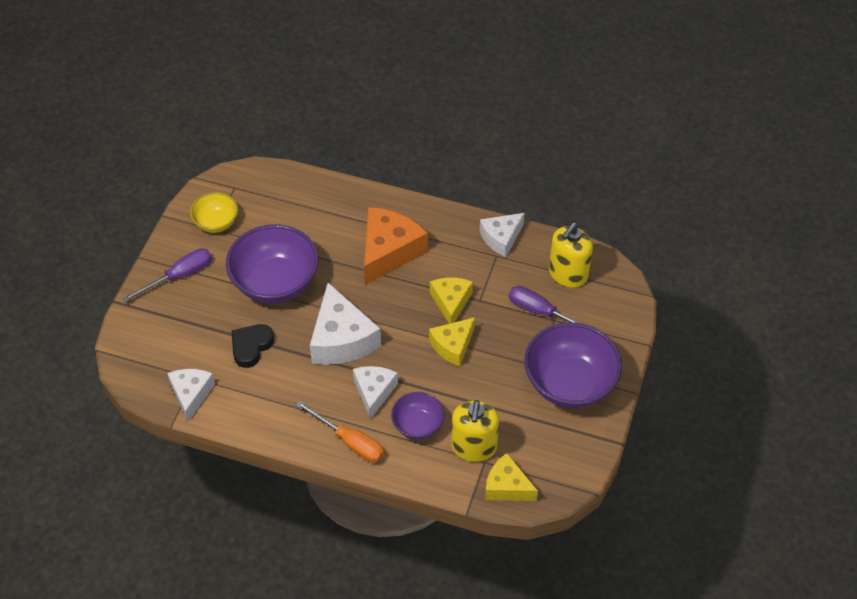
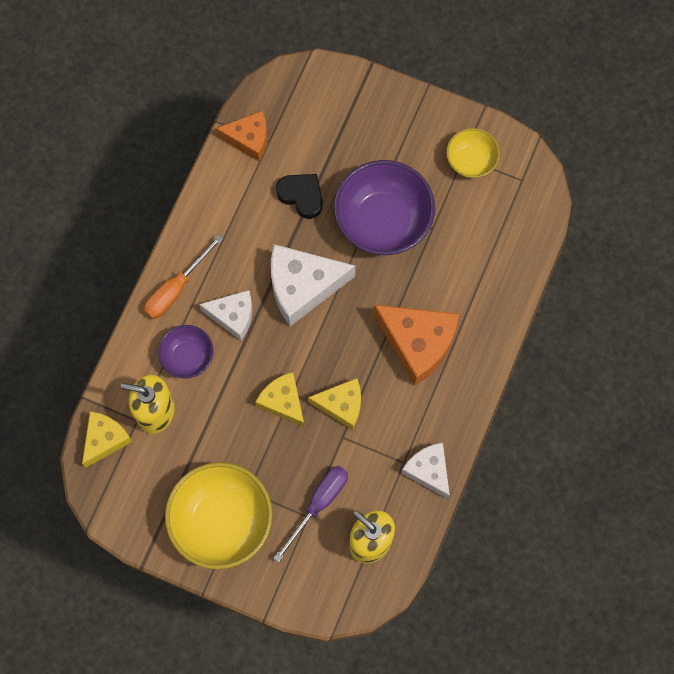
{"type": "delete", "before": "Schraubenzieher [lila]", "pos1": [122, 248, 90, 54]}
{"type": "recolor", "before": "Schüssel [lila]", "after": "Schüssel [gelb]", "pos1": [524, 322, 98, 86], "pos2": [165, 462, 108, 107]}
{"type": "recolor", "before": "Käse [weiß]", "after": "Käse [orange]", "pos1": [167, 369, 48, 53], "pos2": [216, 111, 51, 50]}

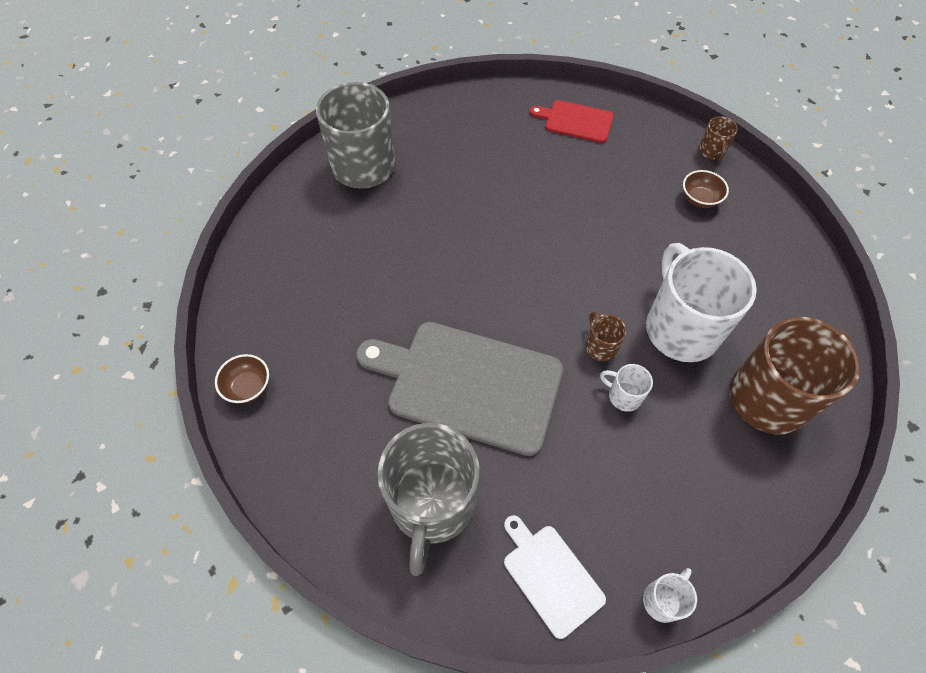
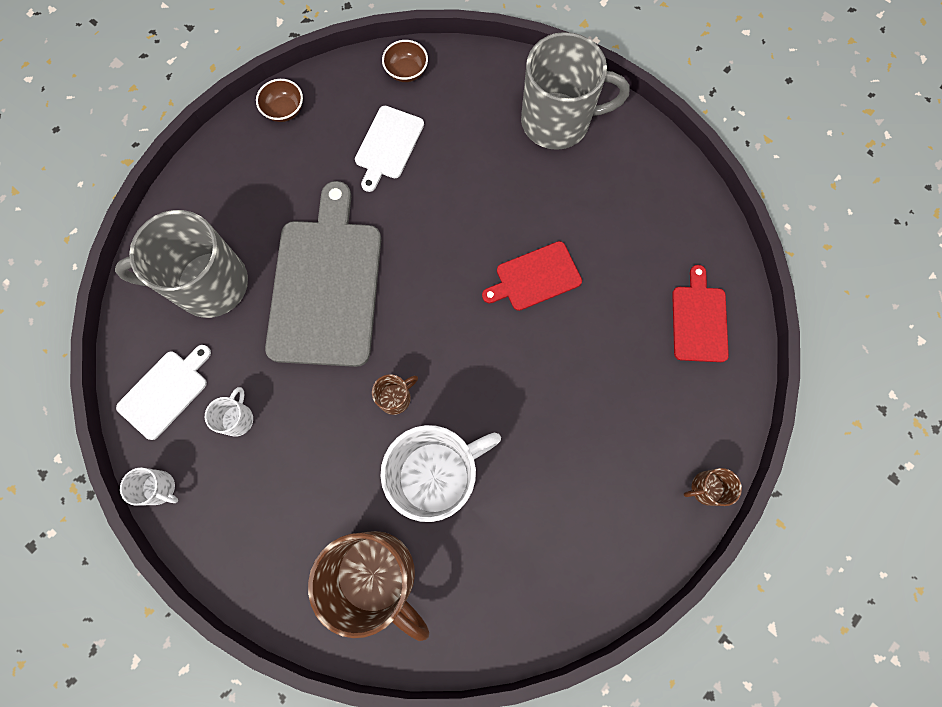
{"type": "move", "before": "Schüssel [braun]", "pos1": [683, 170, 46, 38], "pos2": [382, 40, 46, 42]}
{"type": "move", "before": "Tasse [weiß]", "pos1": [600, 364, 53, 48], "pos2": [205, 387, 48, 50]}
{"type": "insert", "after": "Schneidebrett [weiß]", "pos2": [355, 106, 69, 86]}
{"type": "insert", "after": "Schneidebrett [rot]", "pos2": [482, 241, 100, 70]}

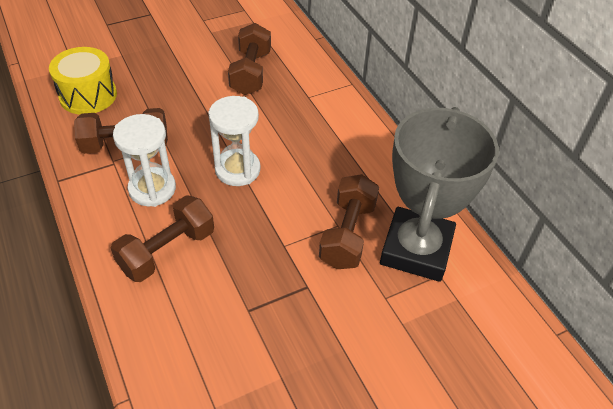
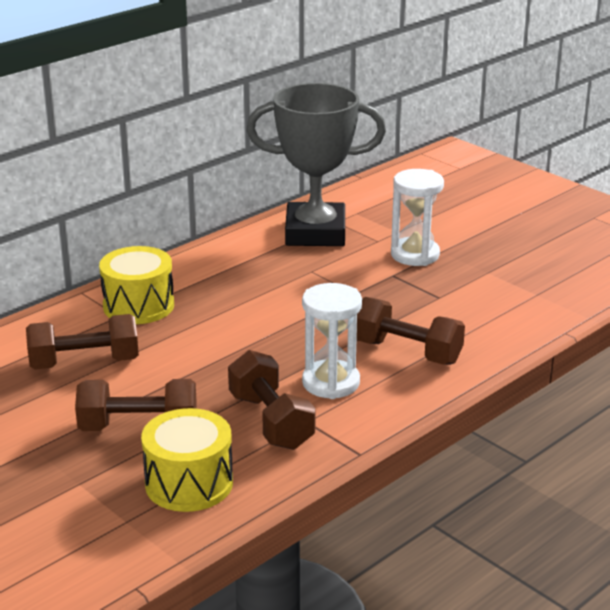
{"type": "move", "before": "Sanduhr [weiß]", "pos1": [208, 96, 53, 90], "pos2": [391, 169, 53, 97]}
{"type": "move", "before": "Hantel [braun]", "pos1": [319, 174, 60, 95], "pos2": [75, 379, 122, 52]}
{"type": "insert", "after": "Trommel [gelb]", "pos2": [99, 246, 75, 78]}

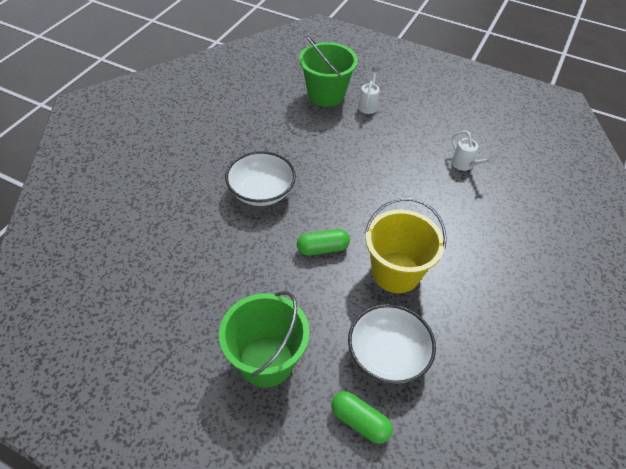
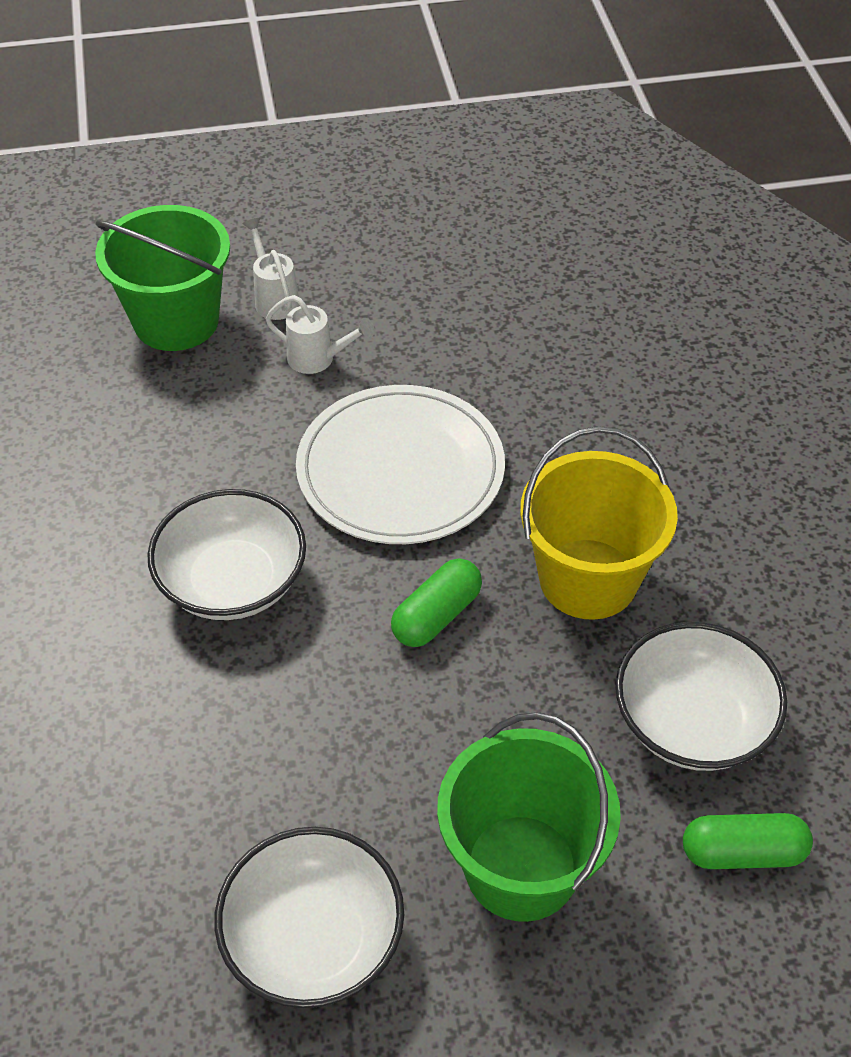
{"type": "move", "before": "Gießkanne [weiß]", "pos1": [451, 131, 45, 40], "pos2": [265, 295, 110, 79]}
{"type": "insert", "after": "Teller [weiß]", "pos2": [296, 385, 209, 159]}
{"type": "insert", "after": "Schüssel [weiß]", "pos2": [214, 827, 190, 181]}

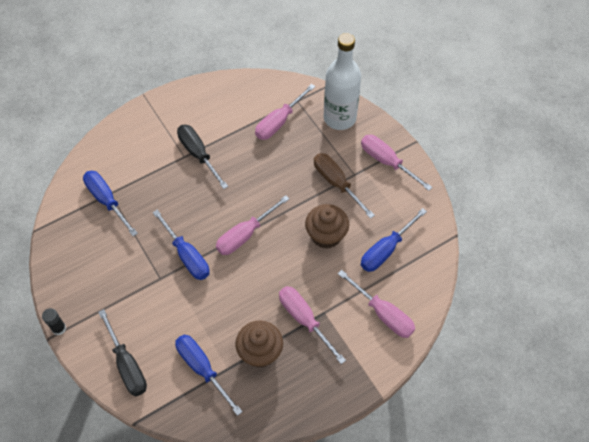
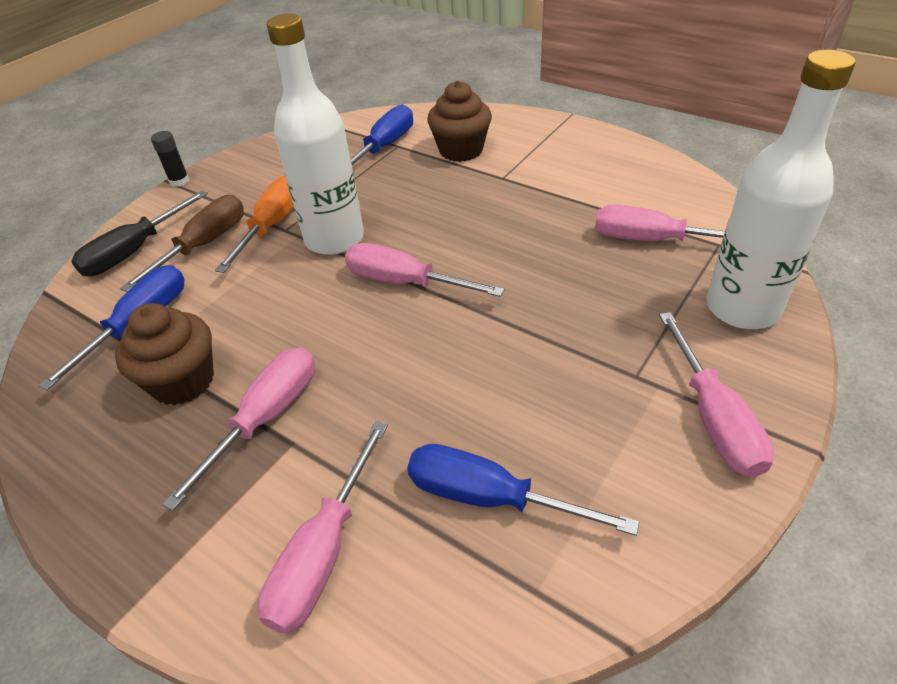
{"type": "delete", "before": "Schraubenzieher [schwarz]", "pos1": [177, 125, 51, 64]}
{"type": "rotate", "before": "Schraubenzieher [rosa]", "pos1": [361, 135, 71, 56], "pos2": [659, 312, 115, 165], "turn": 150}
{"type": "move", "before": "Schraubenzieher [braun]", "pos1": [314, 153, 61, 66], "pos2": [120, 195, 124, 97]}
{"type": "move", "before": "Muffin [braun]", "pos1": [305, 204, 44, 45], "pos2": [427, 81, 65, 81]}
{"type": "replace", "before": "Schraubenzieher [blau]", "after": "Flasche [weiß]", "pos1": [153, 210, 56, 70], "pos2": [266, 14, 98, 241]}
{"type": "insert", "after": "Schraubenzieher [orange]", "pos2": [215, 175, 79, 98]}

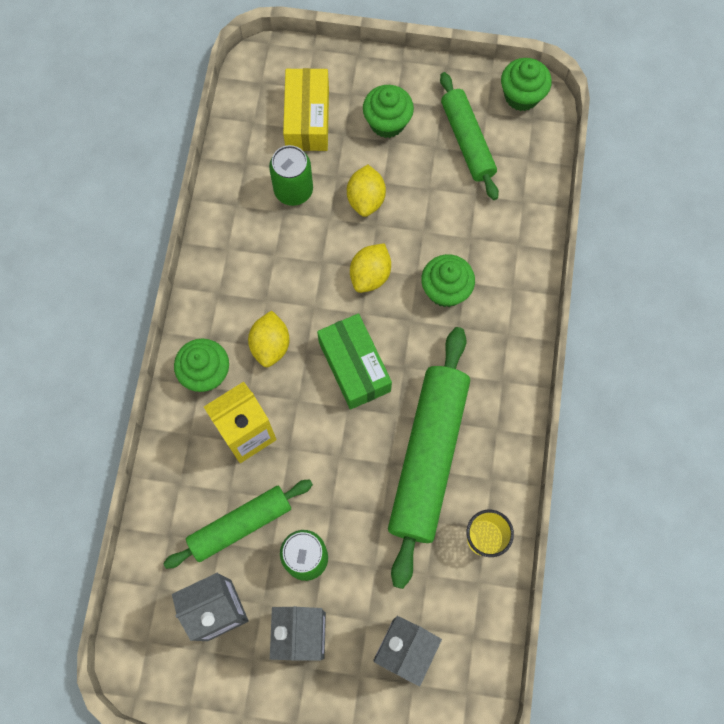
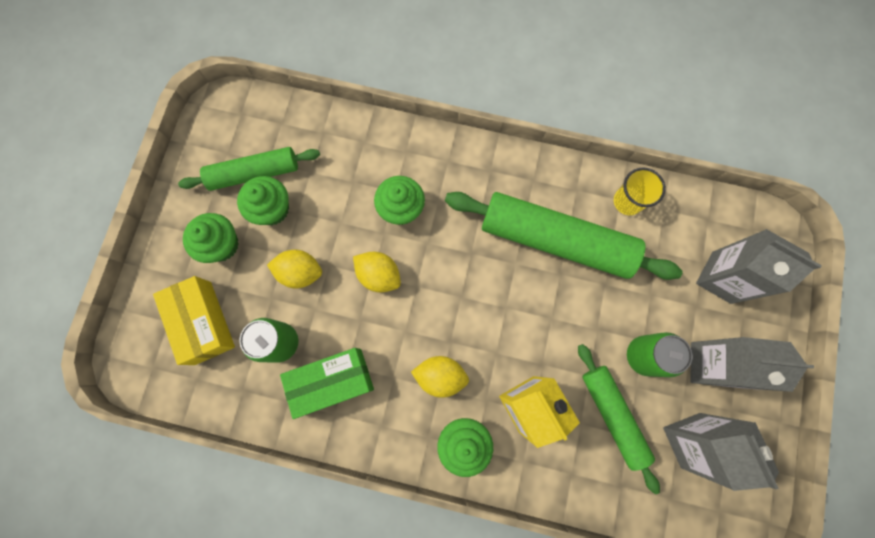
{"type": "move", "before": "Muffin [grün]", "pos1": [501, 58, 51, 53], "pos2": [237, 176, 52, 49]}
{"type": "rotate", "before": "Schachtel [gelb]", "pos1": [283, 68, 46, 83], "pos2": [153, 276, 82, 89], "turn": 60}
{"type": "move", "before": "Schachtel [grün]", "pos1": [317, 313, 75, 97], "pos2": [280, 348, 94, 71]}

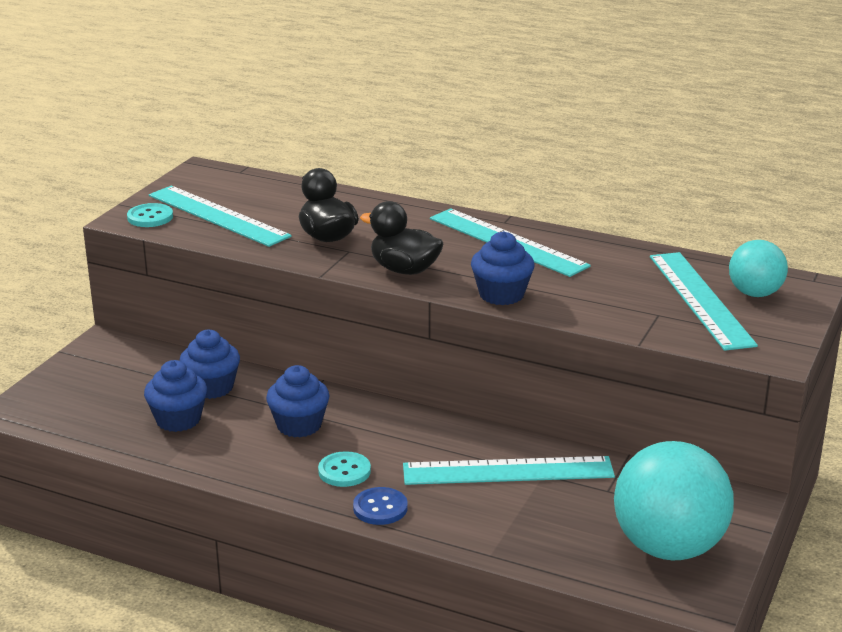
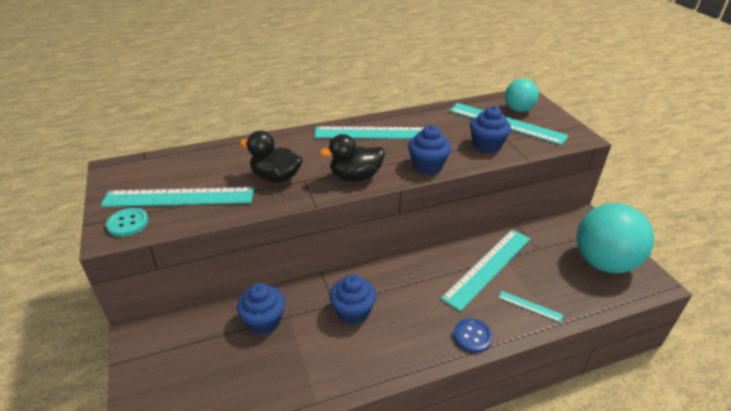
{"type": "move", "before": "Muffin [blau]", "pos1": [144, 360, 63, 72], "pos2": [470, 106, 41, 47]}
{"type": "delete", "before": "Knopf [türkis]", "pos1": [318, 451, 53, 36]}
{"type": "insert", "after": "Lineal [türkis]", "pos2": [499, 291, 64, 31]}

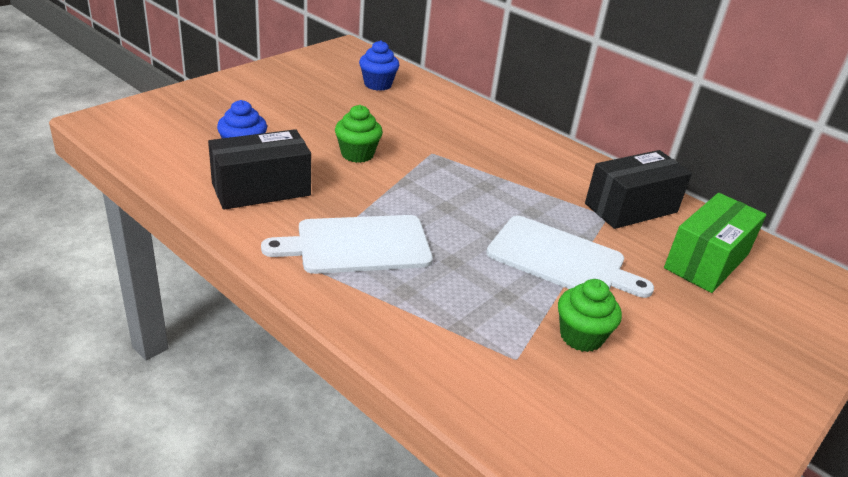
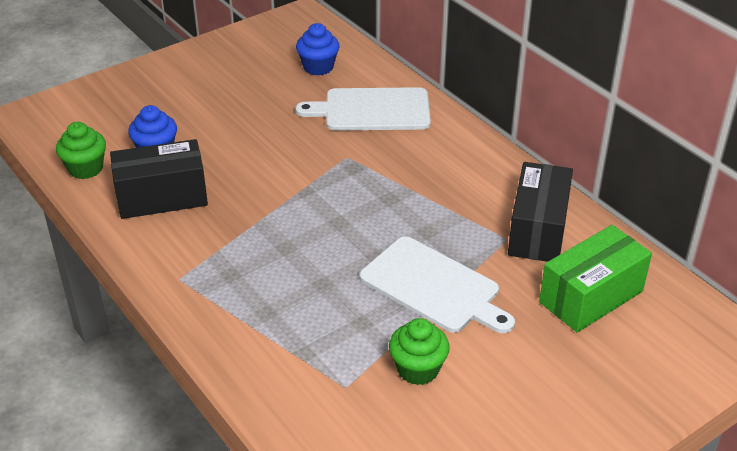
{"type": "move", "before": "Muffin [grün]", "pos1": [335, 105, 48, 58], "pos2": [56, 122, 50, 57]}
{"type": "rotate", "before": "Schachtel [schwarz]", "pos1": [585, 150, 107, 79], "pos2": [508, 162, 65, 100], "turn": -60}
{"type": "move", "before": "Schneidebrett [weiß]", "pos1": [261, 215, 172, 59], "pos2": [295, 87, 136, 43]}

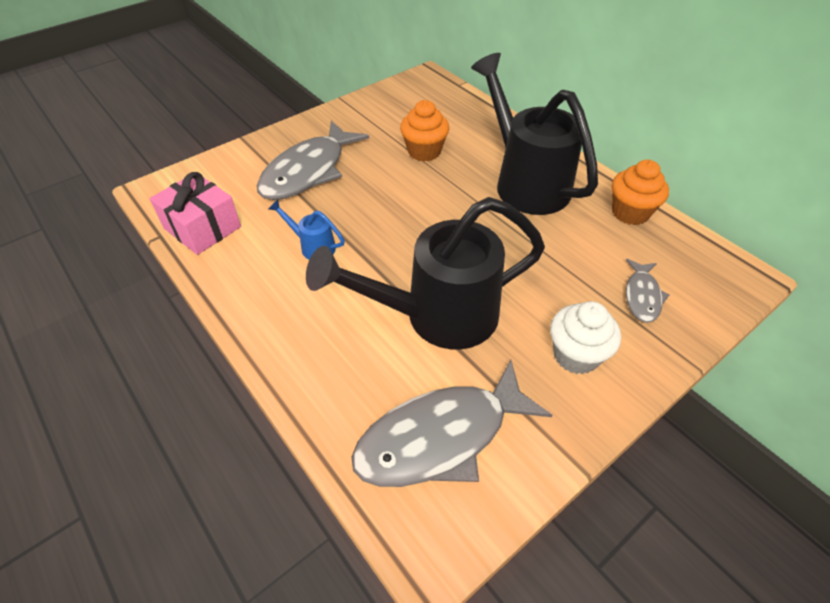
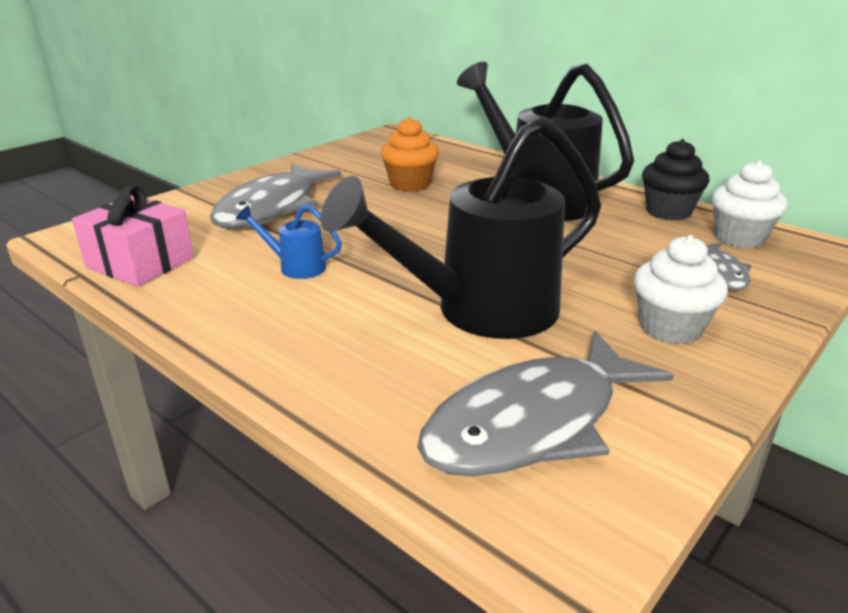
{"type": "recolor", "before": "Muffin [orange]", "after": "Muffin [schwarz]", "pos1": [612, 160, 57, 65], "pos2": [642, 139, 67, 81]}
{"type": "insert", "after": "Muffin [weiß]", "pos2": [712, 160, 75, 88]}

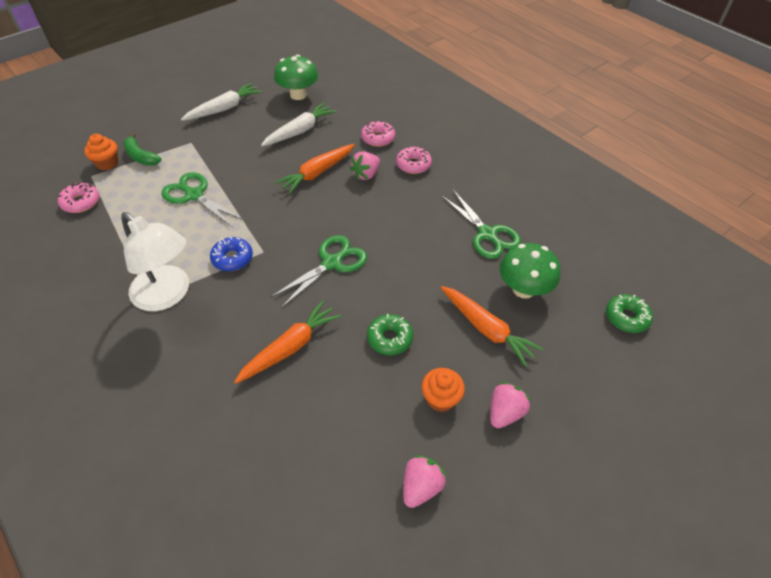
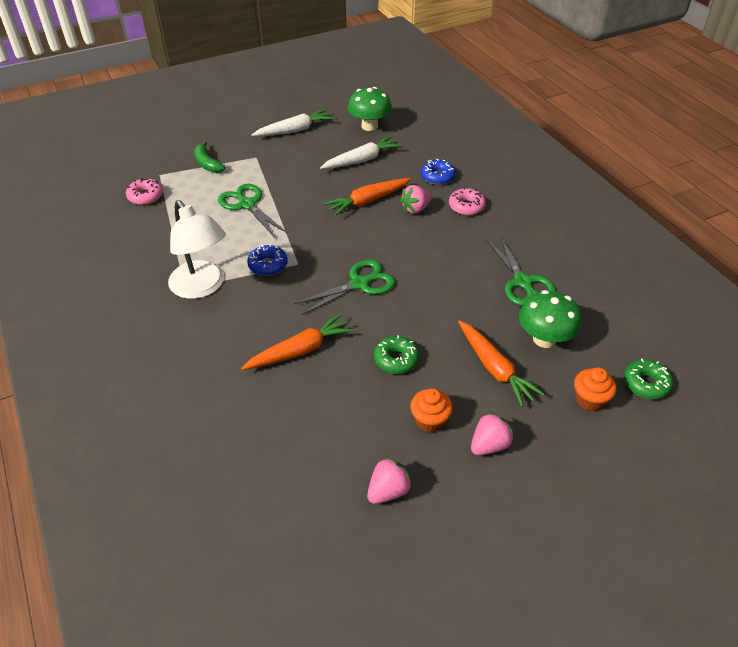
{"type": "recolor", "before": "Donut [rosa]", "after": "Donut [blau]", "pos1": [361, 120, 34, 27], "pos2": [421, 159, 35, 26]}
{"type": "move", "before": "Muffin [orange]", "pos1": [84, 134, 34, 36], "pos2": [574, 367, 42, 44]}

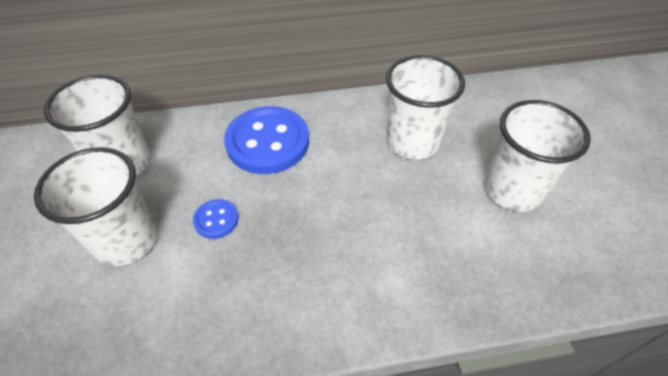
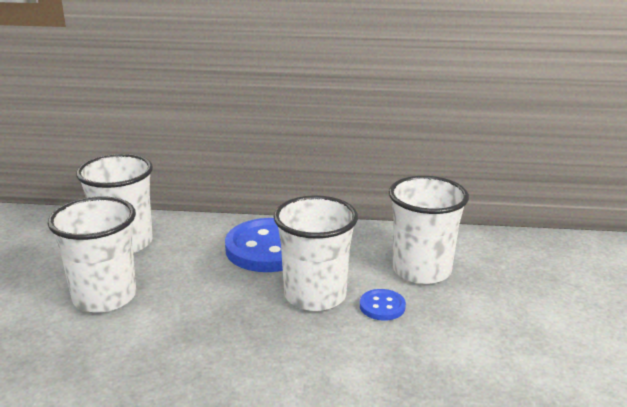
{"type": "move", "before": "Becher [weiß]", "pos1": [484, 100, 107, 112], "pos2": [274, 195, 84, 116]}
{"type": "move", "before": "Knopf [blau]", "pos1": [193, 199, 45, 40], "pos2": [360, 289, 46, 31]}

